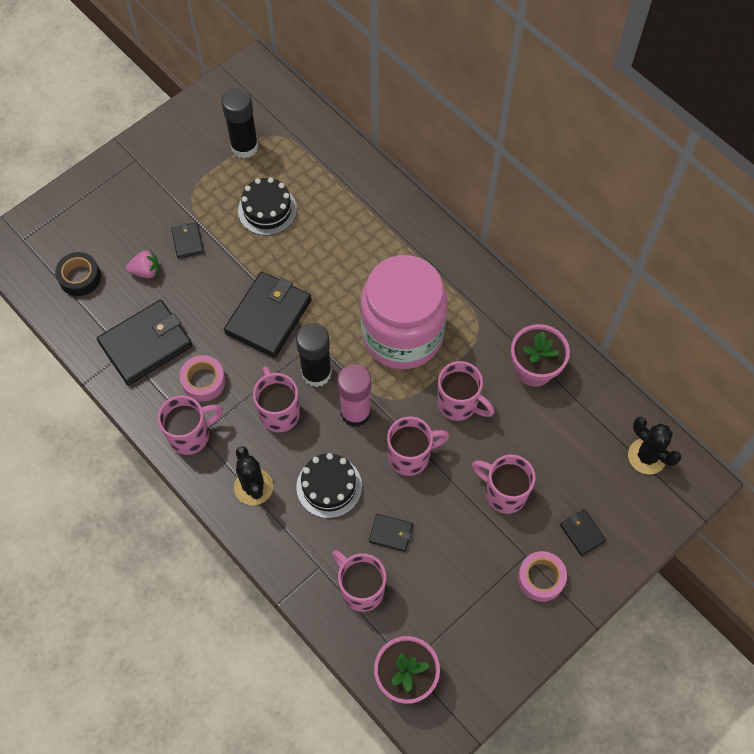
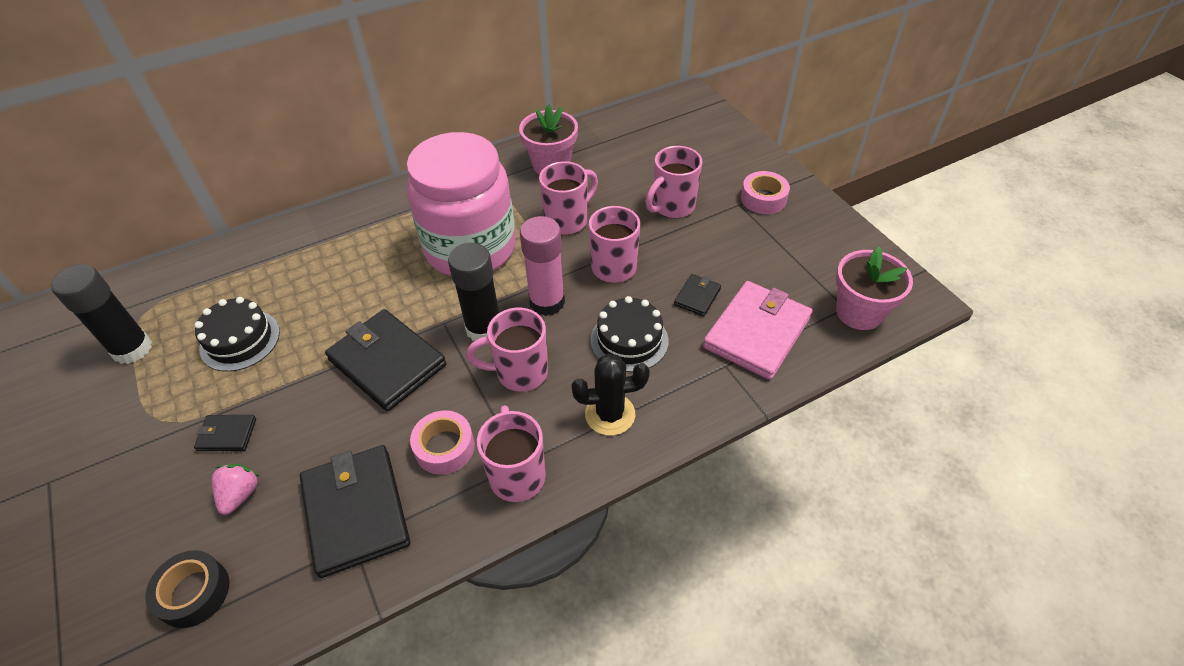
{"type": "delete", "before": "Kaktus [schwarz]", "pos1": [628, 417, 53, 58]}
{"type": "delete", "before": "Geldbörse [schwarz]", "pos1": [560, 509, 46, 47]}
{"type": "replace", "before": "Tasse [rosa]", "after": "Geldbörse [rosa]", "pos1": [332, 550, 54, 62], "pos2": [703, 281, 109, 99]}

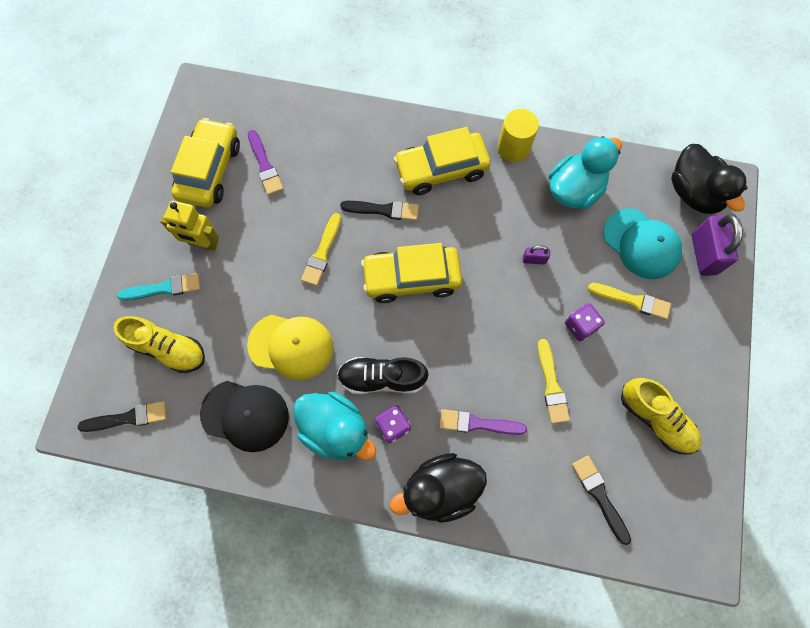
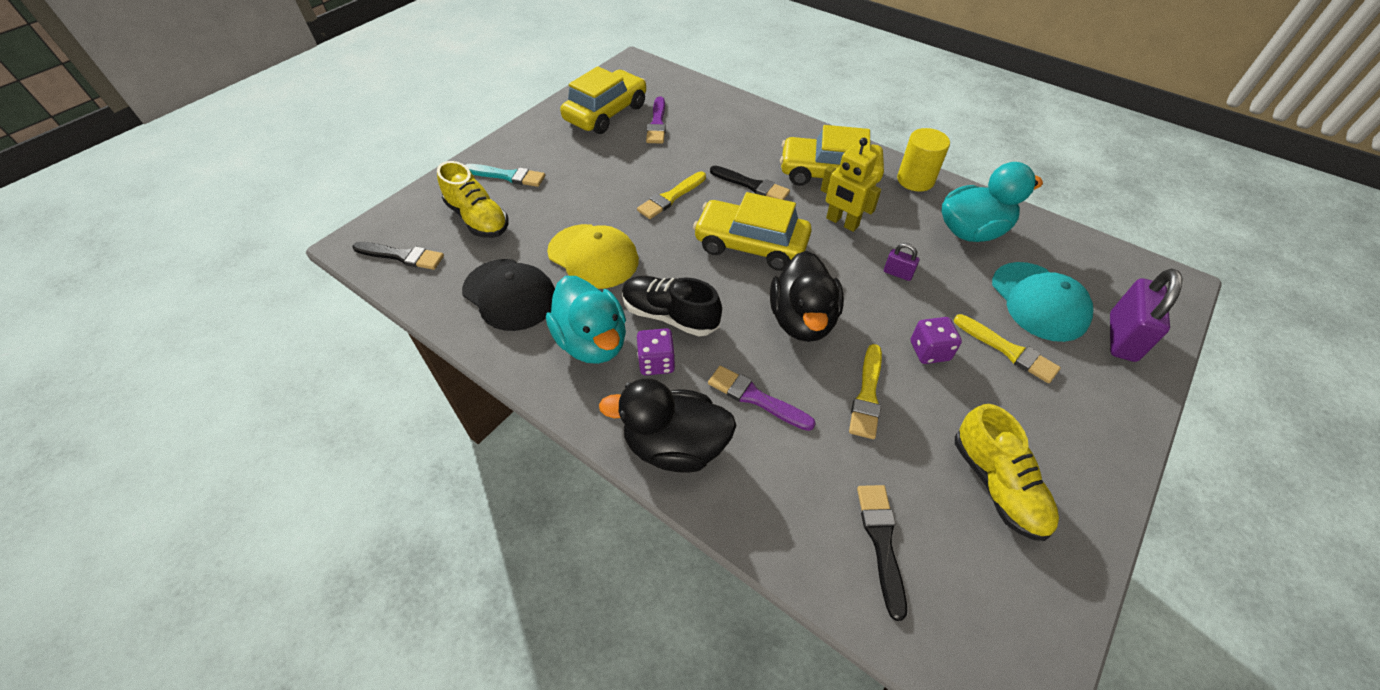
{"type": "move", "before": "Ente [schwarz]", "pos1": [671, 144, 77, 70], "pos2": [770, 251, 74, 91]}
{"type": "move", "before": "Roboter [gelb]", "pos1": [160, 201, 59, 50], "pos2": [821, 138, 60, 94]}

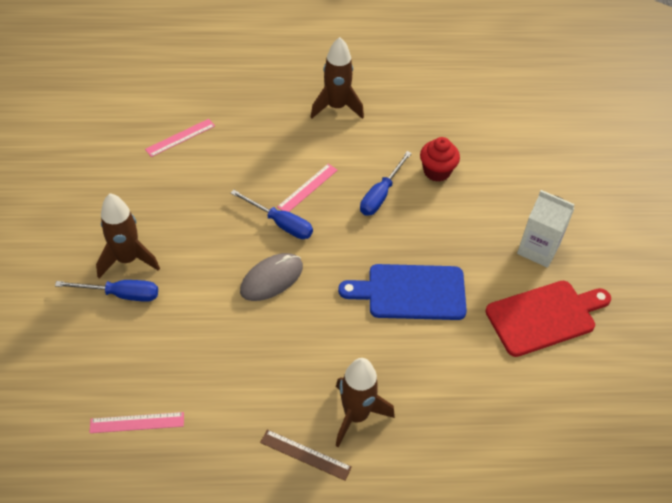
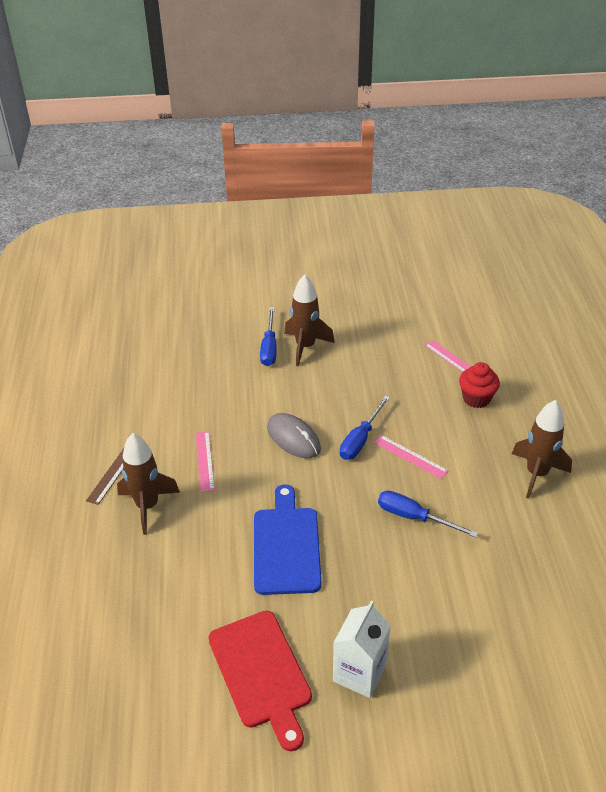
{"type": "move", "before": "Muffin [rot]", "pos1": [420, 137, 40, 45], "pos2": [459, 362, 41, 46]}
{"type": "move", "before": "Lineal [rosa]", "pos1": [89, 412, 95, 21], "pos2": [196, 431, 19, 61]}

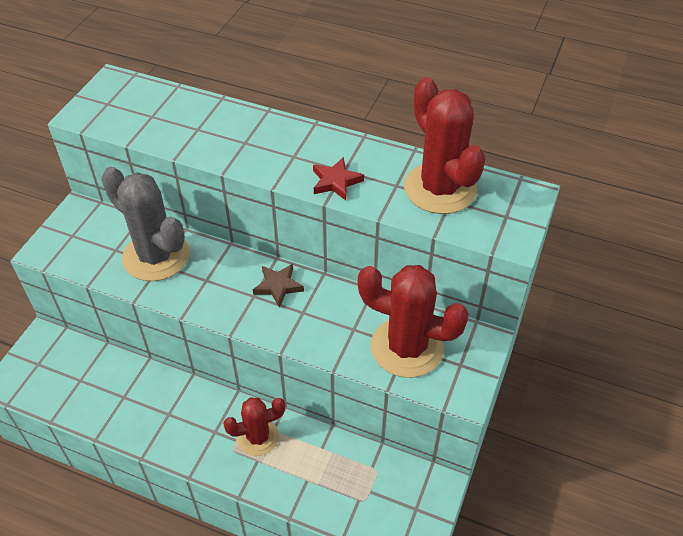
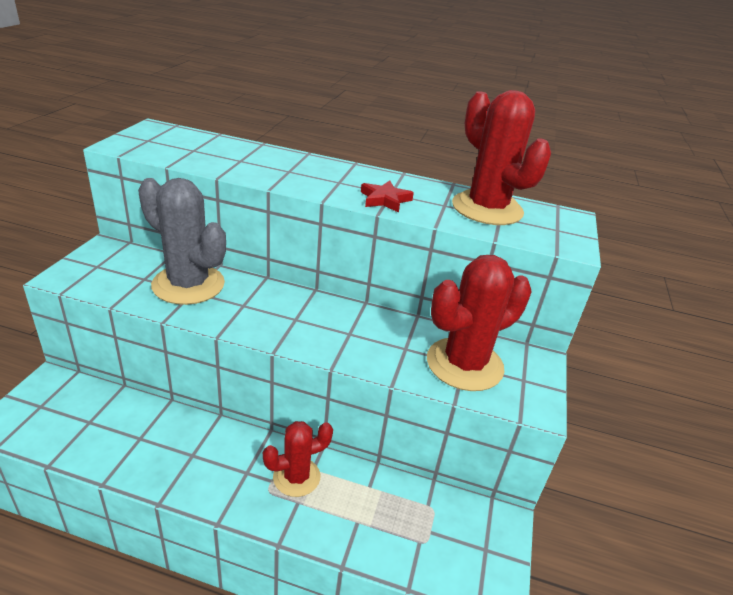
{"type": "delete", "before": "Stern [braun]", "pos1": [253, 264, 51, 44]}
{"type": "rotate", "before": "Kaktus [rot]", "pos1": [358, 265, 111, 113], "pos2": [427, 255, 105, 136], "turn": -45}

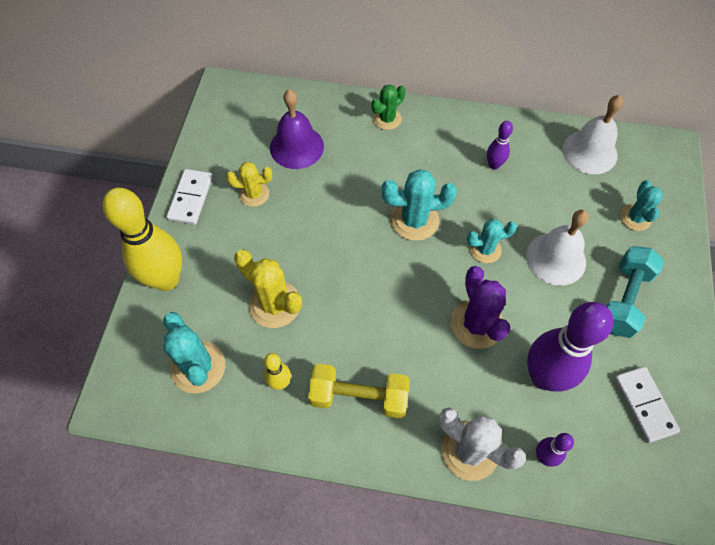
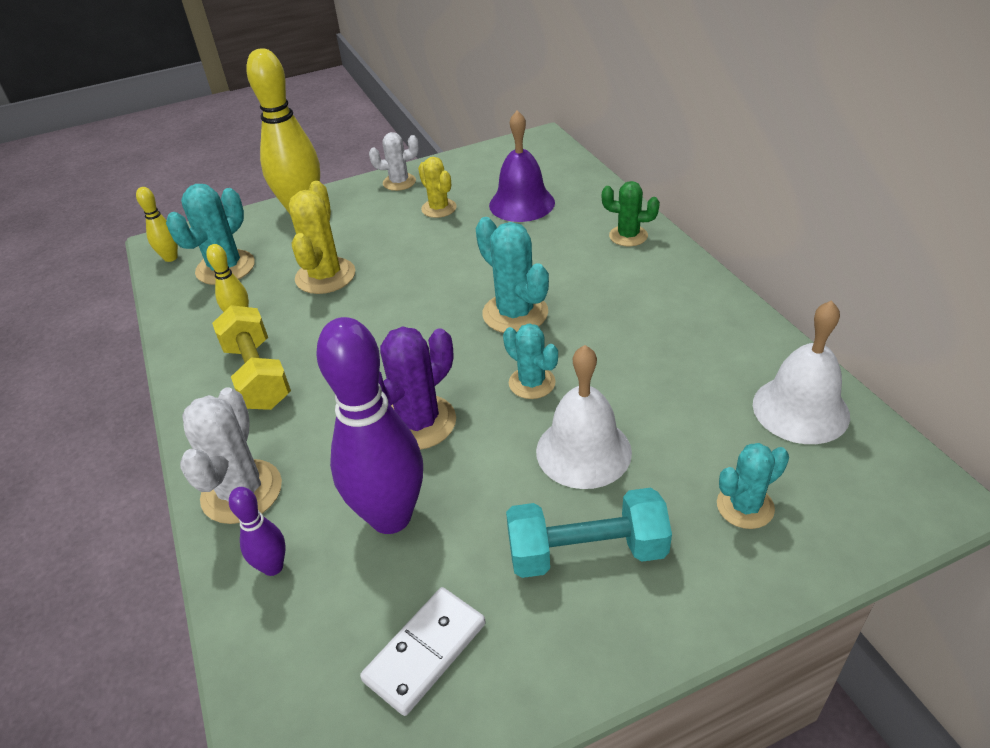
{"type": "delete", "before": "Bowlingkegel [lila]", "pos1": [487, 121, 26, 49]}
{"type": "replace", "before": "Dominostein [weiß]", "after": "Kaktus [weiß]", "pos1": [167, 169, 46, 56], "pos2": [369, 132, 50, 59]}
{"type": "insert", "after": "Bowlingkegel [gelb]", "pos2": [136, 187, 42, 75]}

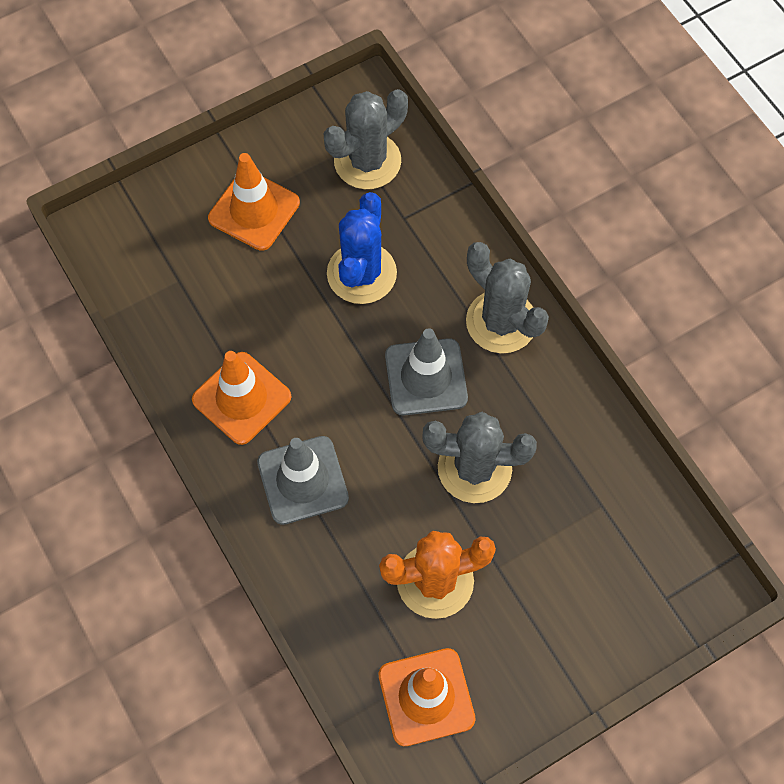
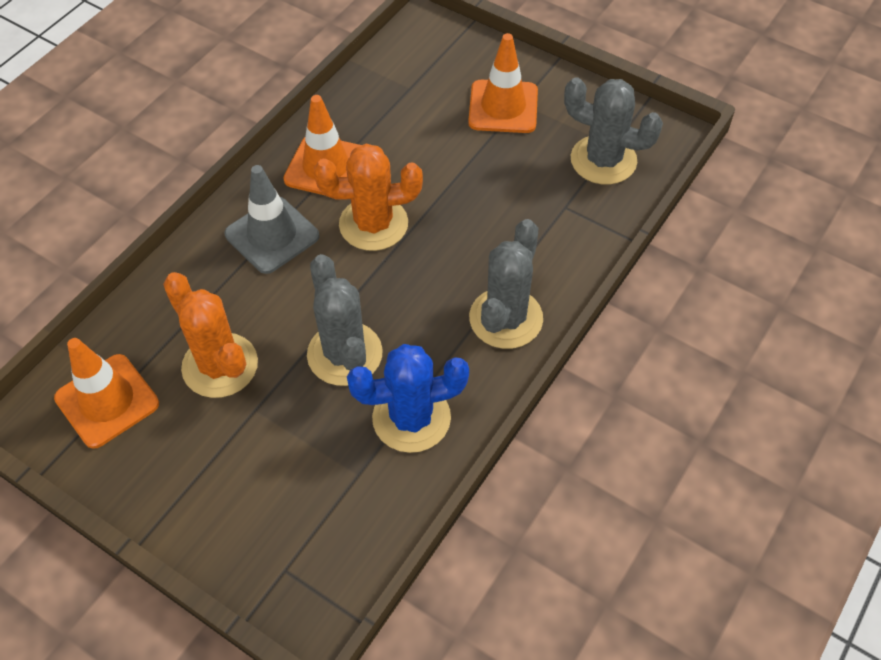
{"type": "move", "before": "Kaktus [blau]", "pos1": [327, 192, 70, 112], "pos2": [347, 344, 122, 109]}
{"type": "delete", "before": "Leitkegel [grau]", "pos1": [385, 328, 83, 88]}
{"type": "insert", "after": "Kaktus [orange]", "pos2": [314, 144, 109, 107]}

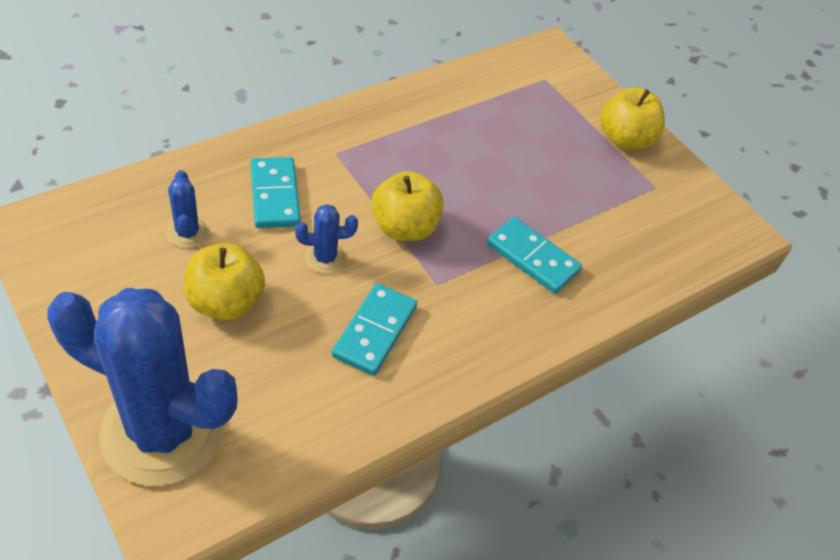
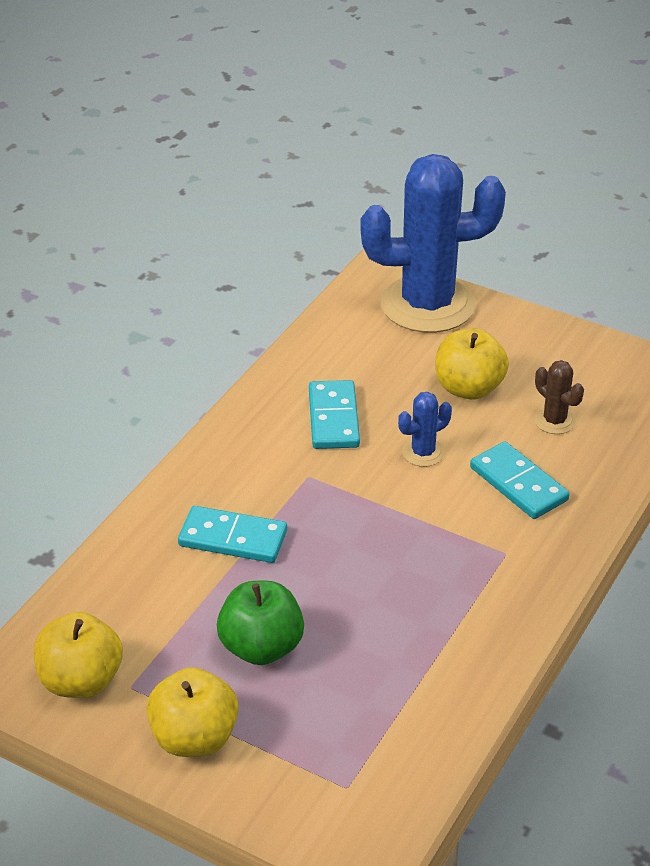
{"type": "recolor", "before": "Kaktus [blau]", "after": "Kaktus [braun]", "pos1": [166, 170, 43, 78], "pos2": [534, 360, 50, 74]}
{"type": "move", "before": "Apfel [gelb]", "pos1": [371, 171, 73, 70], "pos2": [34, 612, 89, 86]}
{"type": "insert", "after": "Apfel [grün]", "pos2": [217, 581, 87, 84]}

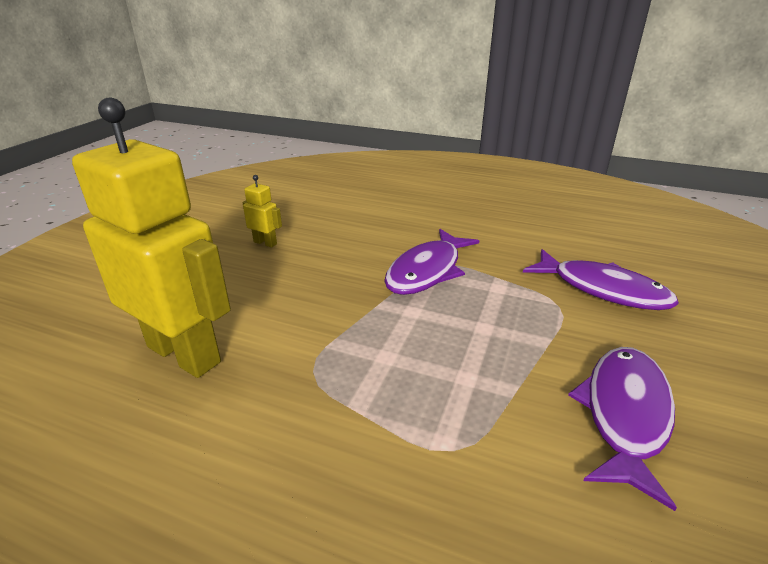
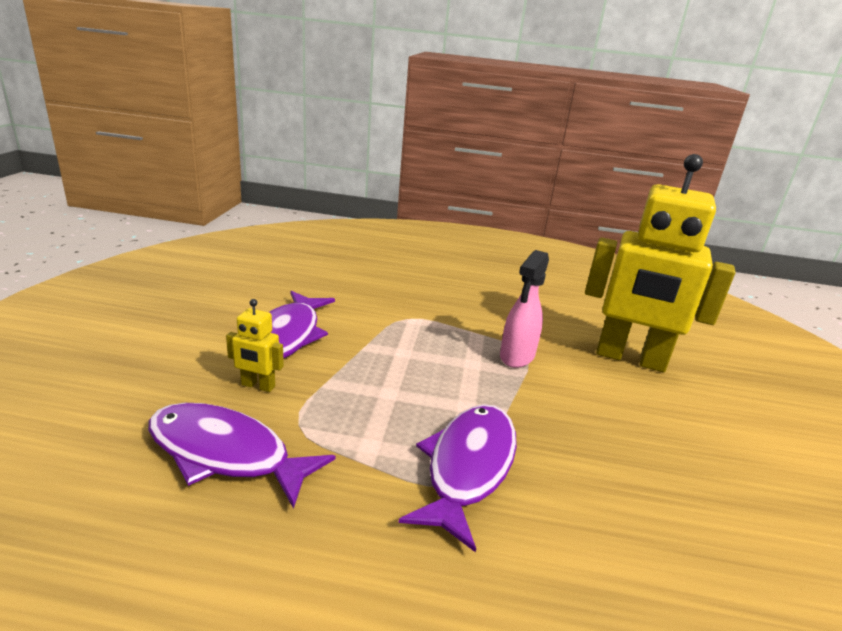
{"type": "move", "before": "Roboter [gelb]", "pos1": [243, 175, 39, 73], "pos2": [226, 299, 58, 93]}
{"type": "insert", "after": "Sprühflasche [rosa]", "pos2": [500, 250, 49, 118]}

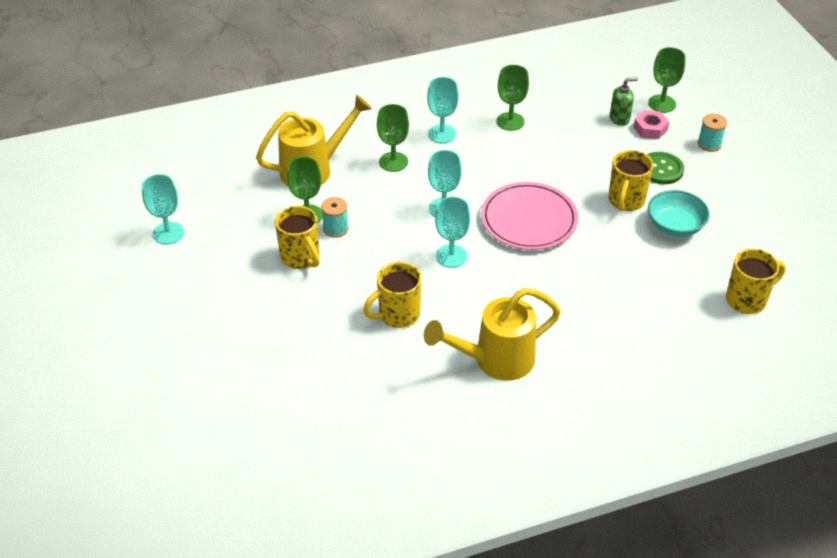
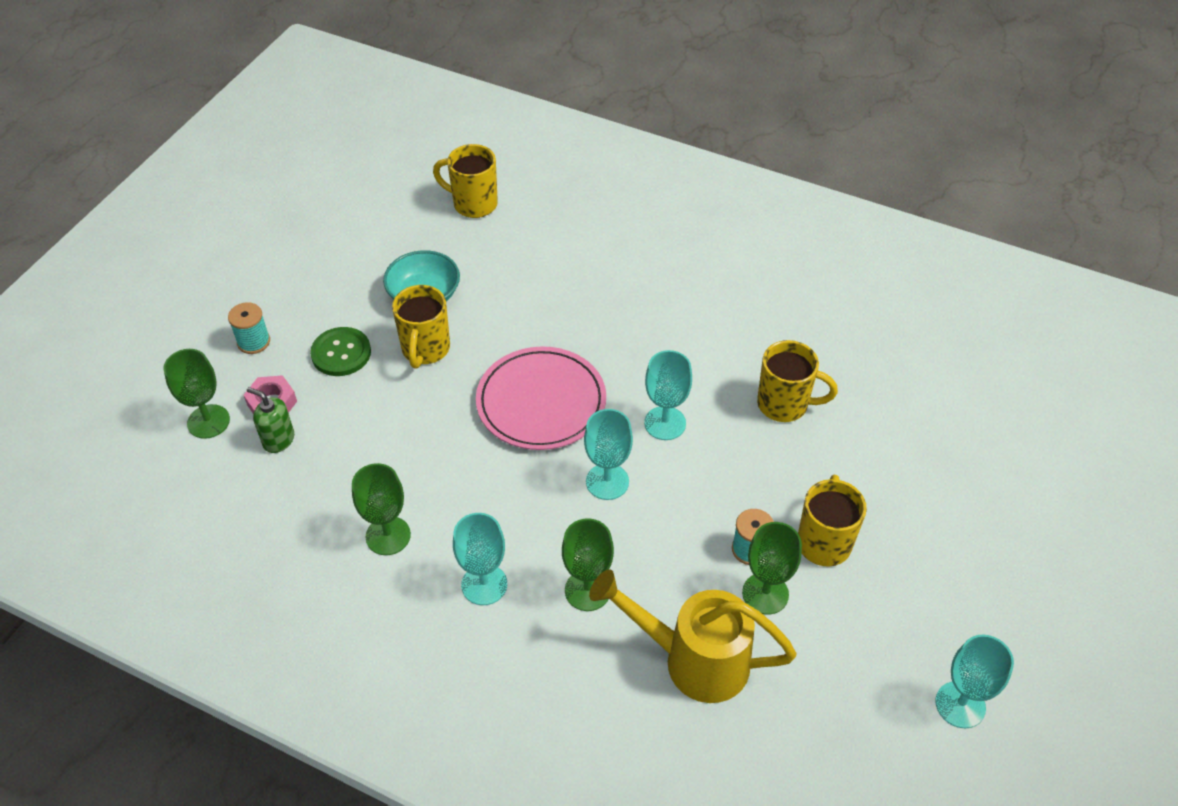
{"type": "rotate", "before": "Tasse [gelb]", "pos1": [608, 150, 46, 61], "pos2": [392, 285, 58, 84], "turn": 120}
{"type": "delete", "before": "Gießkanne [gelb]", "pos1": [424, 288, 137, 93]}

